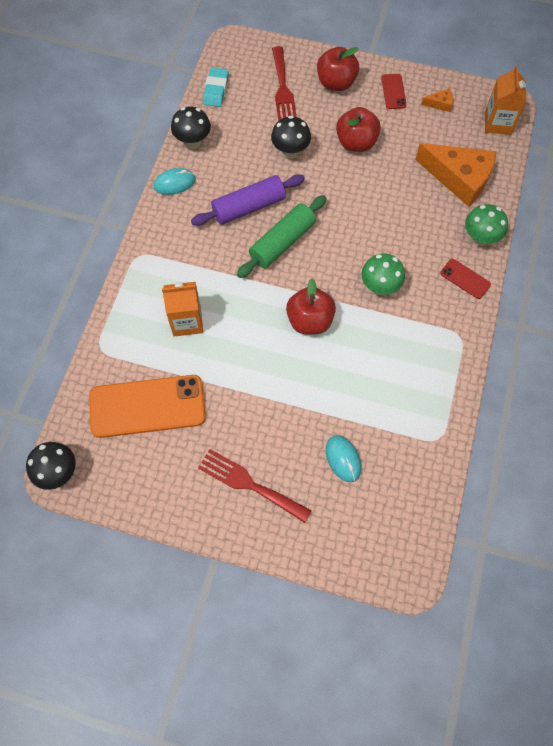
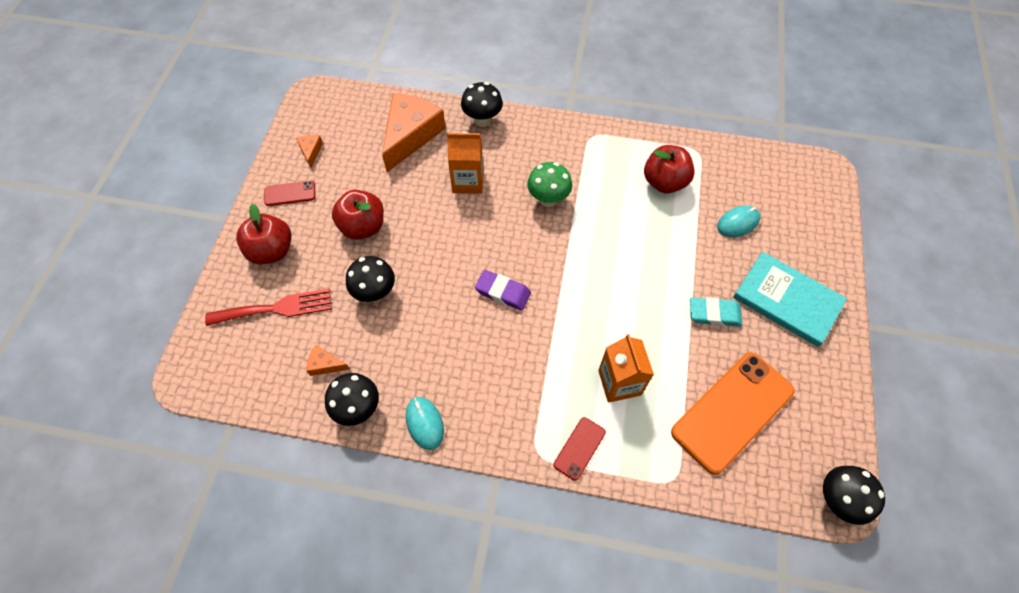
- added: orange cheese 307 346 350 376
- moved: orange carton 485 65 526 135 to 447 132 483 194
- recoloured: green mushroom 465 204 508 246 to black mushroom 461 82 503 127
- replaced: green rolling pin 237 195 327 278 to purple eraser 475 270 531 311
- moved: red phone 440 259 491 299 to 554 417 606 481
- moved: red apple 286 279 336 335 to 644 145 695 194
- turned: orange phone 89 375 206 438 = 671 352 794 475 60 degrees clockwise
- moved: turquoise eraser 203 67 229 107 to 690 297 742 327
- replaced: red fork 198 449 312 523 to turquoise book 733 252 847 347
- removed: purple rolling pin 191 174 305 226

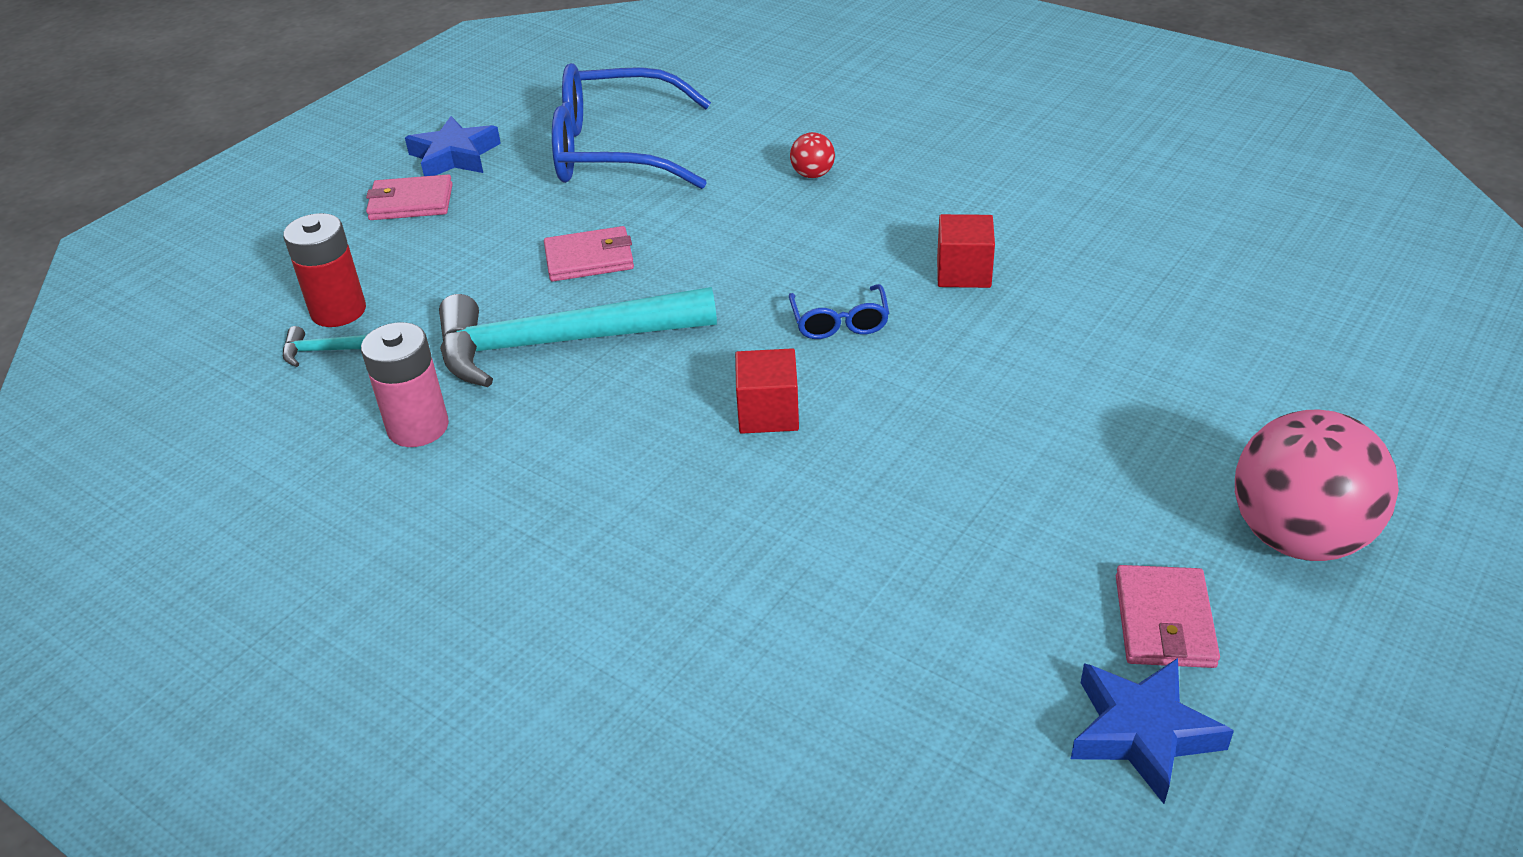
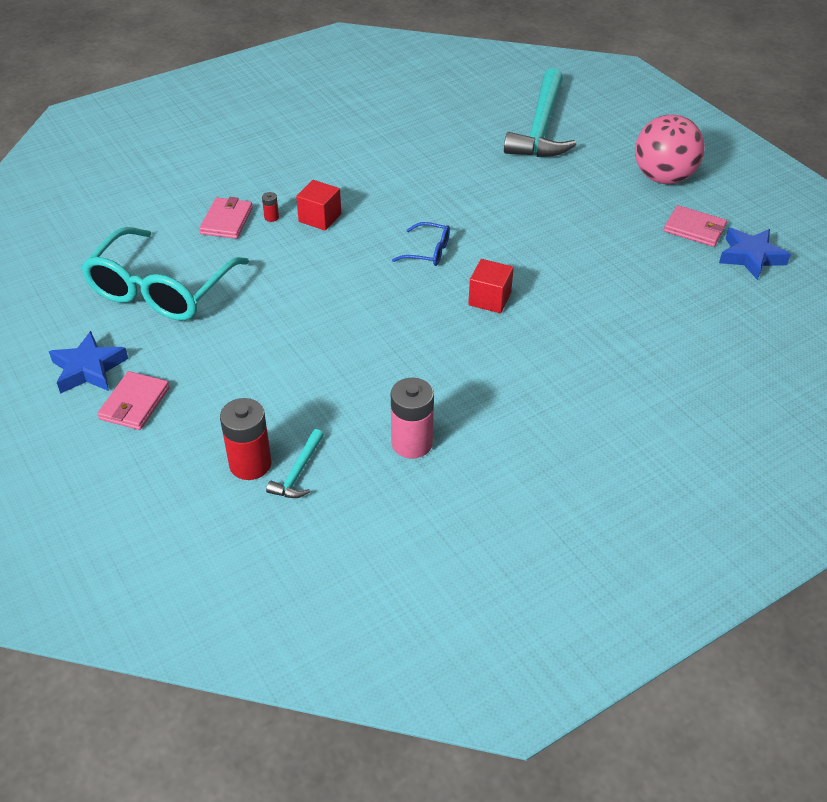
- recoloured: blue glasses 552 63 711 189 to turquoise glasses 81 227 249 321
- moved: pink wallet 544 226 634 281 to 199 197 253 239
- replaced: red ball 790 132 835 178 to red battery 262 192 279 222
- moved: red cube 937 214 995 288 to 296 180 341 231
- moved: turquoise hammer 439 287 717 387 to 504 68 577 157

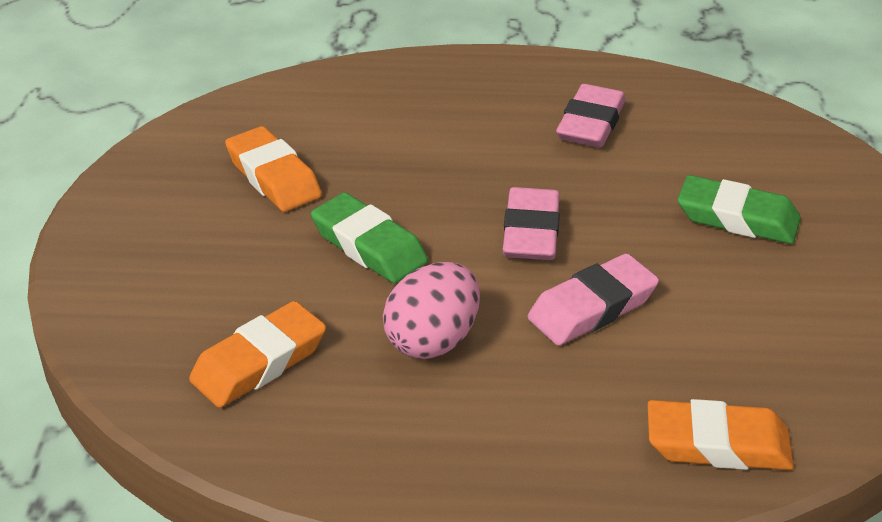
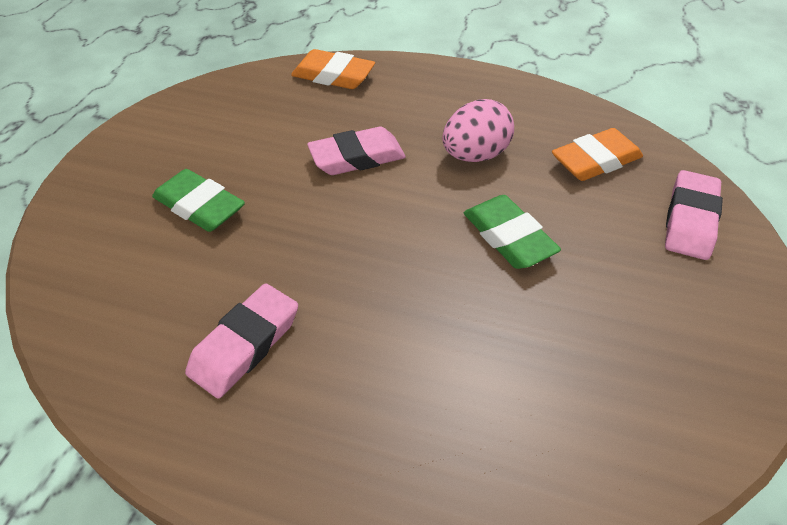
- moved: pink eraser 503 187 560 260 to 665 170 723 260
- removed: orange eraser 225 126 322 212

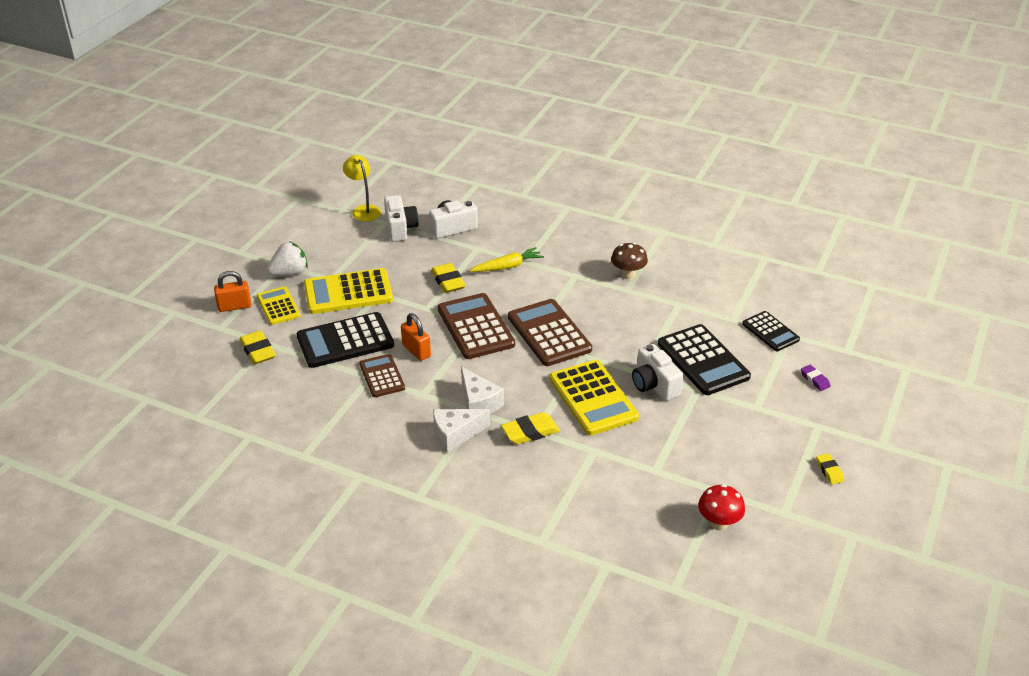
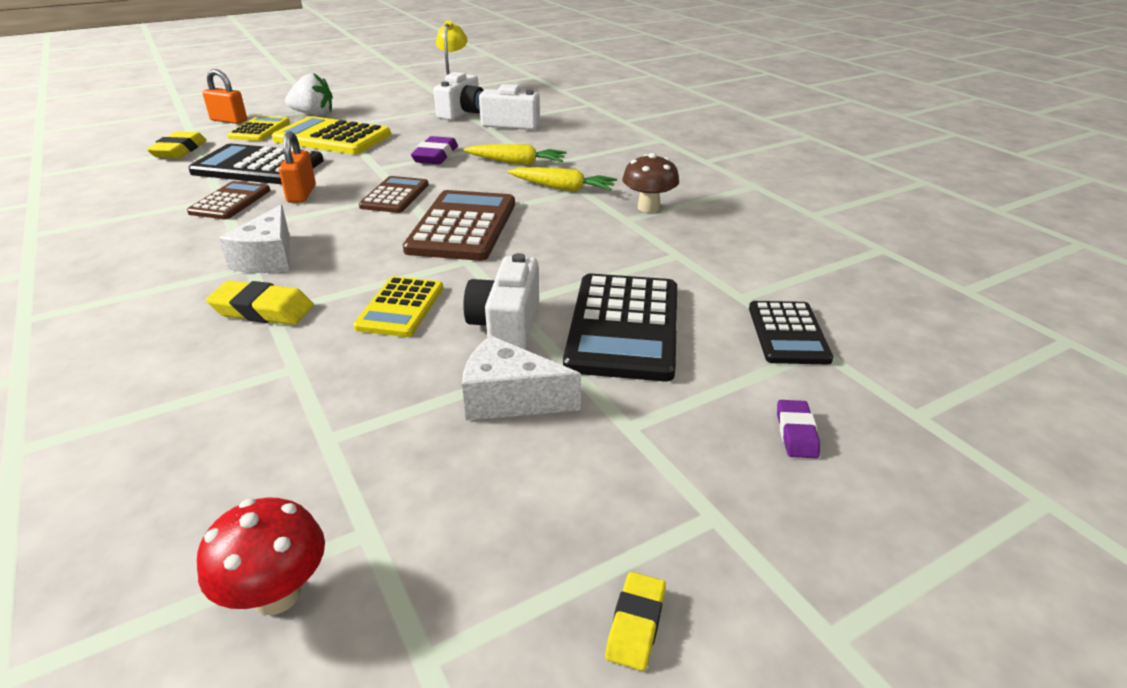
- resized: yellow calculator 549 360 639 436 = 353 276 443 337 x0.60
- resized: brown calculator 438 293 515 359 = 359 176 429 213 x0.60
- recoloured: yellow eraser 431 263 466 293 to purple eraser 411 136 458 164
- moved: white cheese 433 409 490 453 to 462 335 581 421
- added: yellow carrot 507 167 617 192

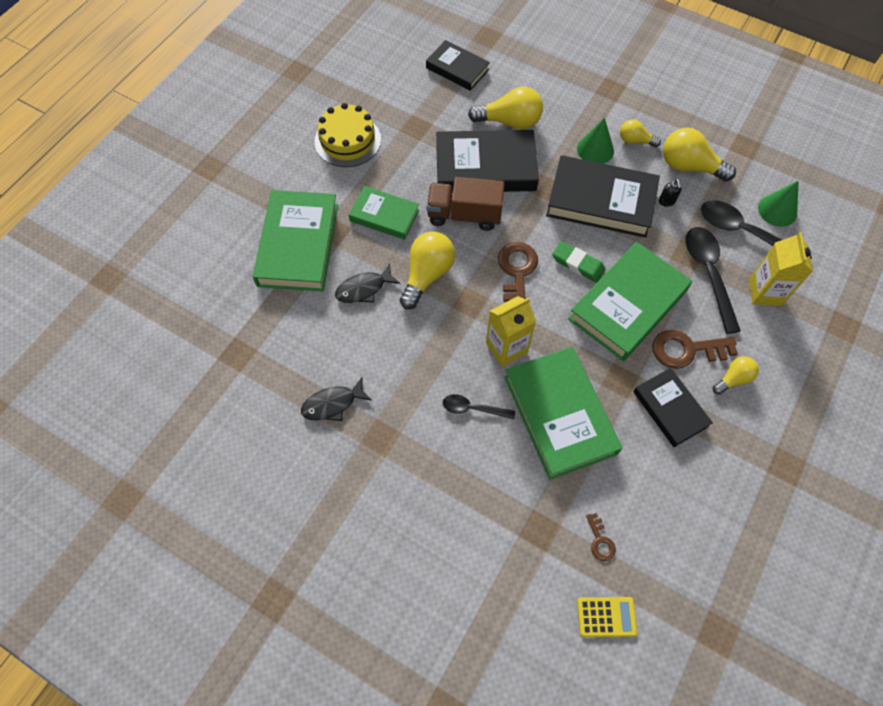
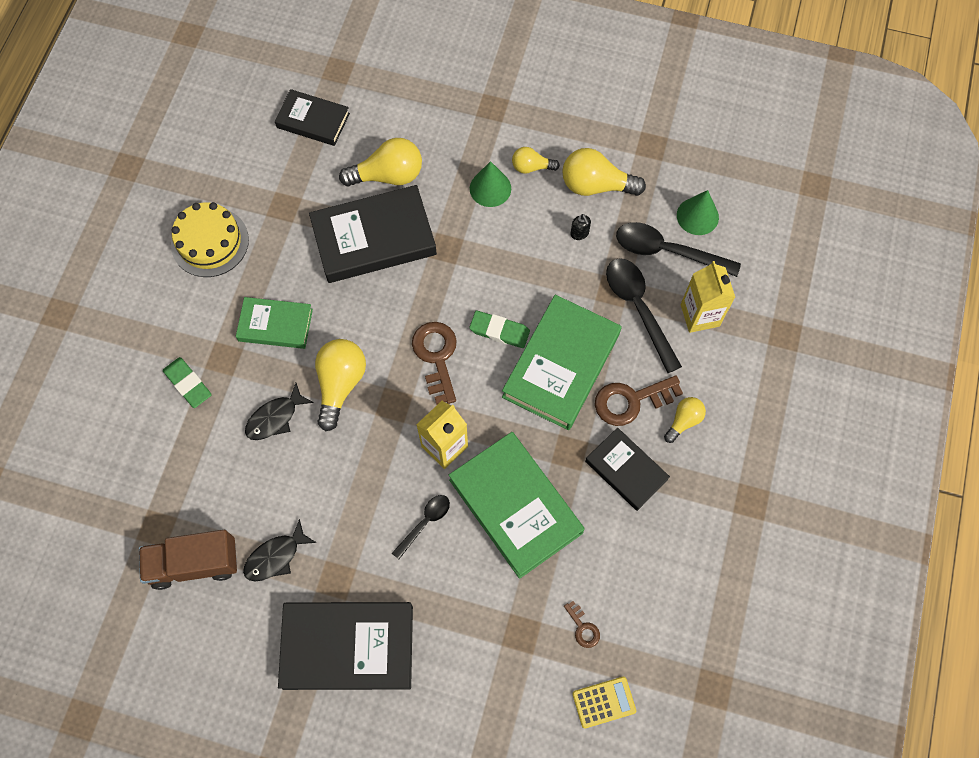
- moved: brown truck 426 177 505 231 to 139 530 237 590
- replaced: green book 253 190 338 291 to green eraser 163 357 212 408
- moved: black book 546 155 660 238 to 278 602 413 690
- turned: black spoon 443 394 515 419 = 392 495 450 559 135 degrees clockwise

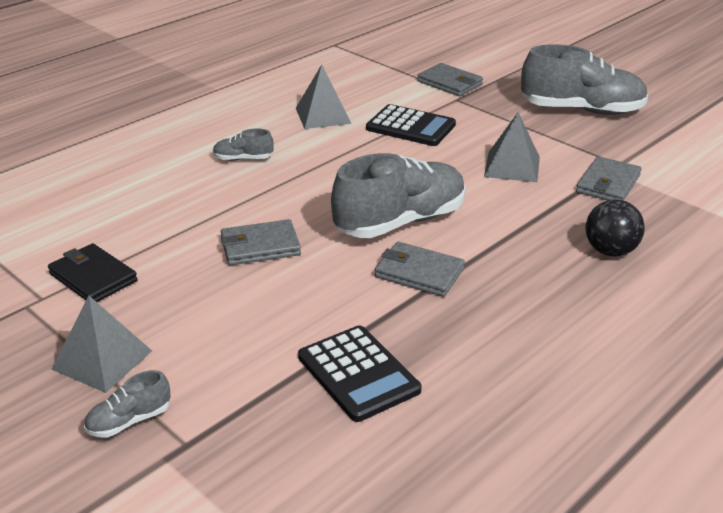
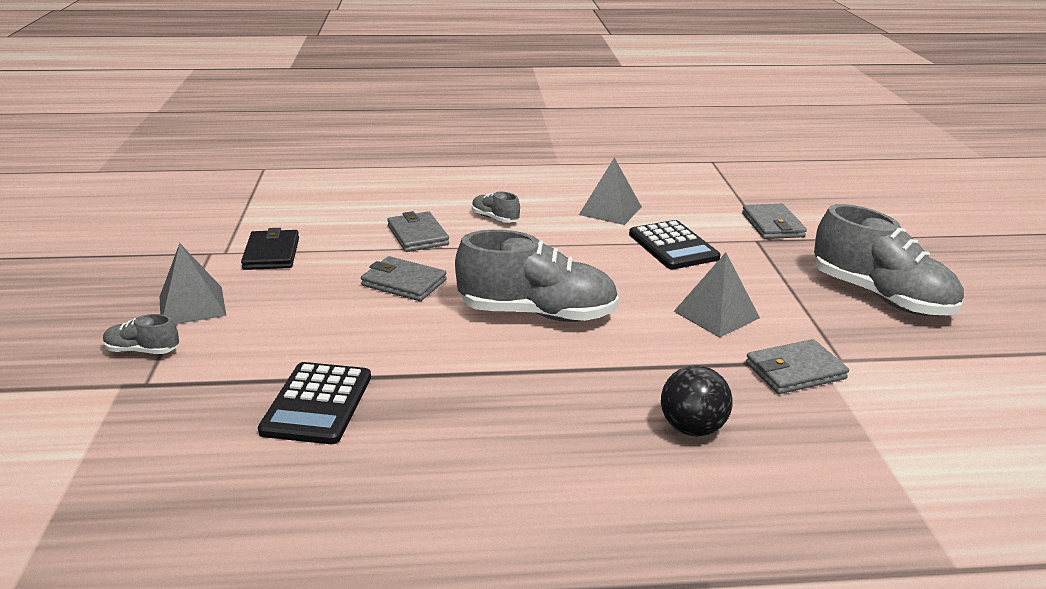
- moved: grey wallet 375 242 465 297 to 387 211 449 252

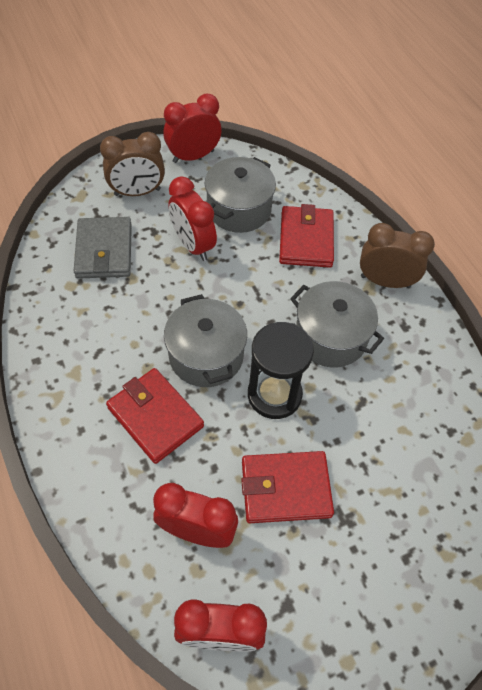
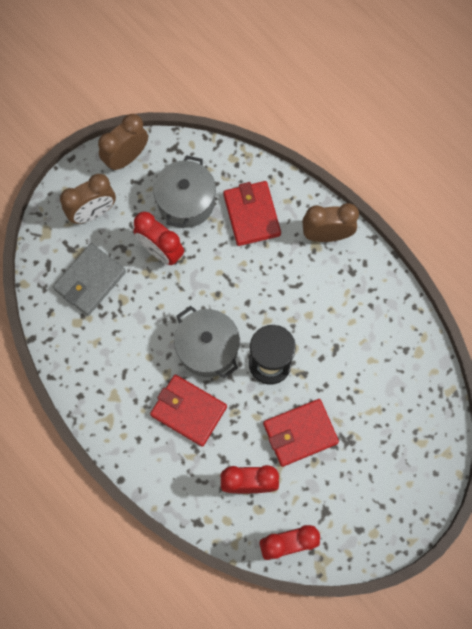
- turned: grey wallet 74 217 132 279 = 53 243 126 316 60 degrees clockwise
- recoloured: red clock 163 94 222 163 to brown clock 98 114 148 171
- removed: grey pot 290 281 384 367

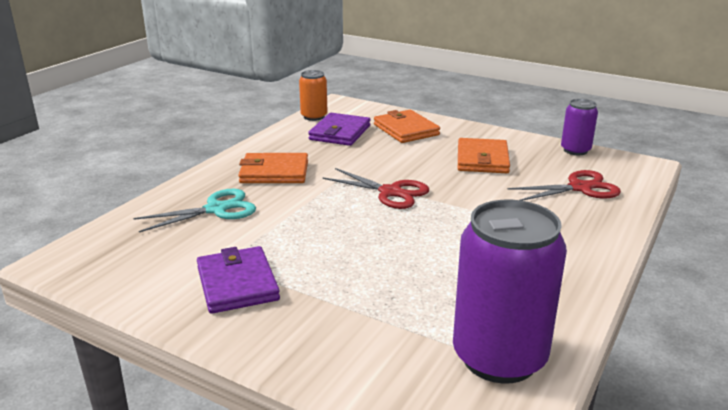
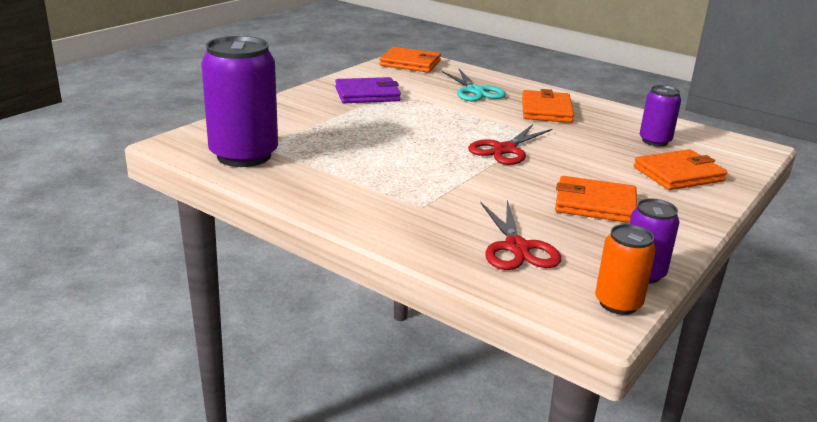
- added: orange wallet 379 47 441 72
- moved: orange can 299 70 327 121 to 595 224 656 315
- replaced: purple wallet 308 113 370 146 to purple can 640 85 681 146

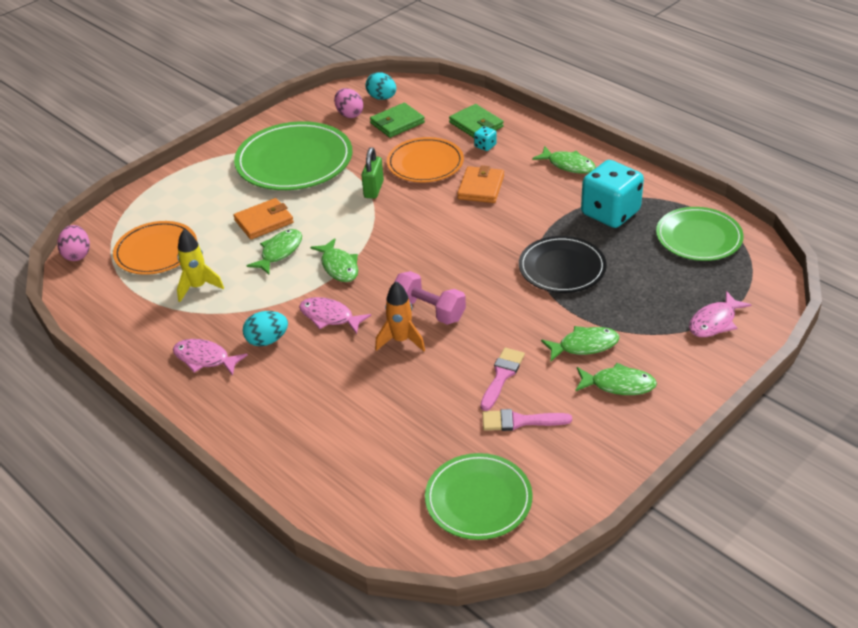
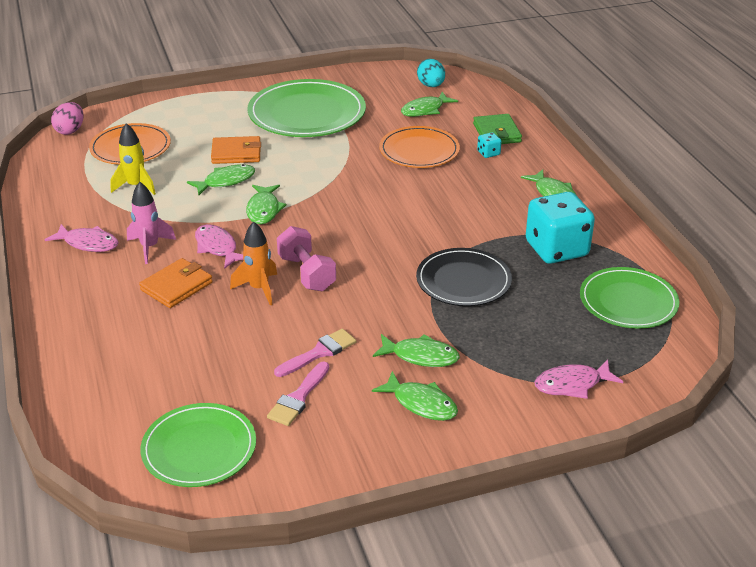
- turned: pink fish 173 339 248 376 = 45 224 119 252 150 degrees clockwise
- replaced: turquoise egg 243 311 288 346 to pink rocket 127 182 176 264
- moved: orange wallet 457 165 504 203 to 139 258 213 308
- turned: pink brush 482 409 572 431 = 267 361 329 426 90 degrees counterclockwise
- replaced: green wallet 370 103 425 138 to green fish 401 92 458 117
- removed: pink egg 334 88 363 118
- removed: green padlock 361 147 384 199

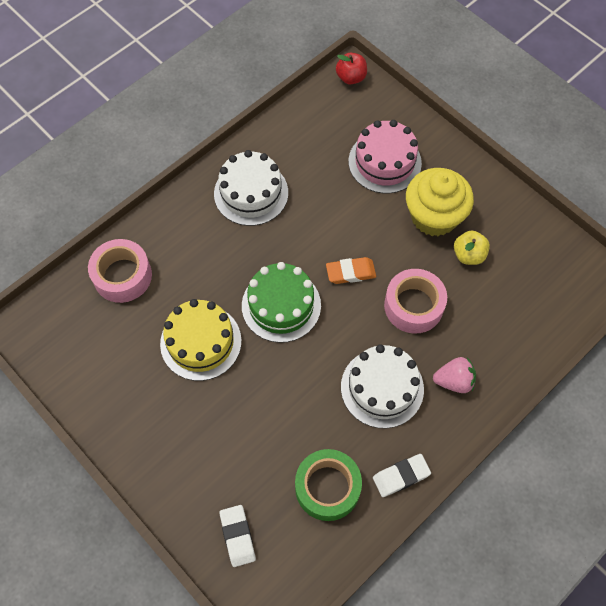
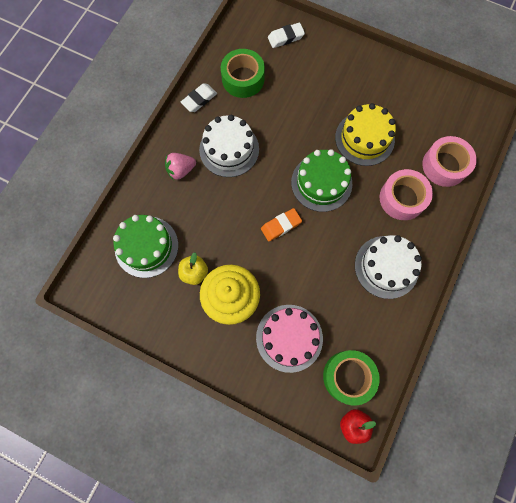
- added: green cake 113 215 178 278
- turned: white eraser 220 505 256 567 = 268 22 305 48 75 degrees counterclockwise
- added: green tape 323 350 380 406
- moved: pink tape 384 269 447 334 to 380 169 433 220

